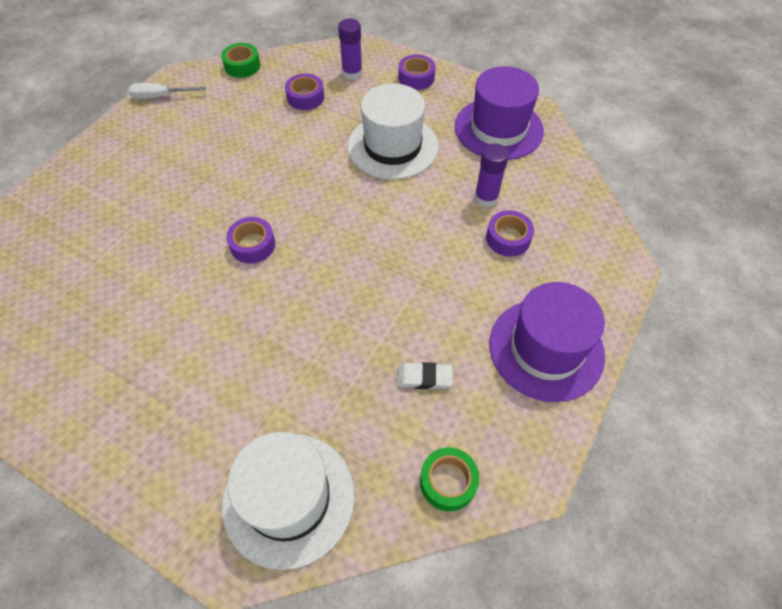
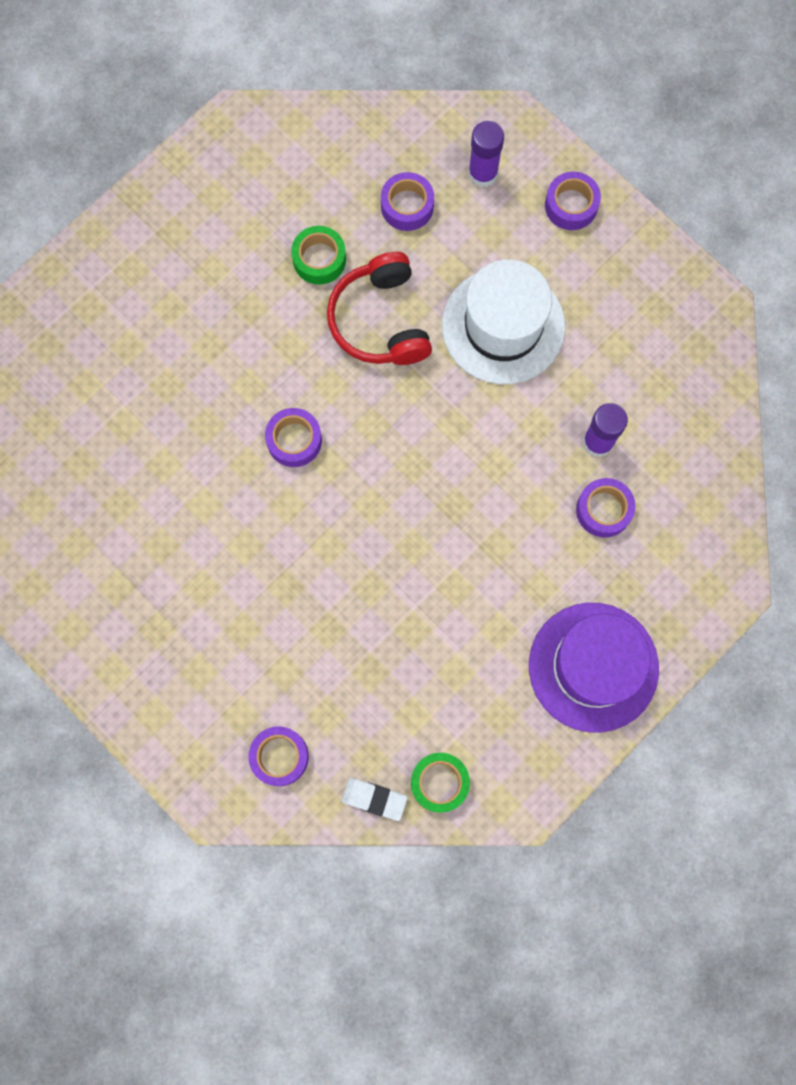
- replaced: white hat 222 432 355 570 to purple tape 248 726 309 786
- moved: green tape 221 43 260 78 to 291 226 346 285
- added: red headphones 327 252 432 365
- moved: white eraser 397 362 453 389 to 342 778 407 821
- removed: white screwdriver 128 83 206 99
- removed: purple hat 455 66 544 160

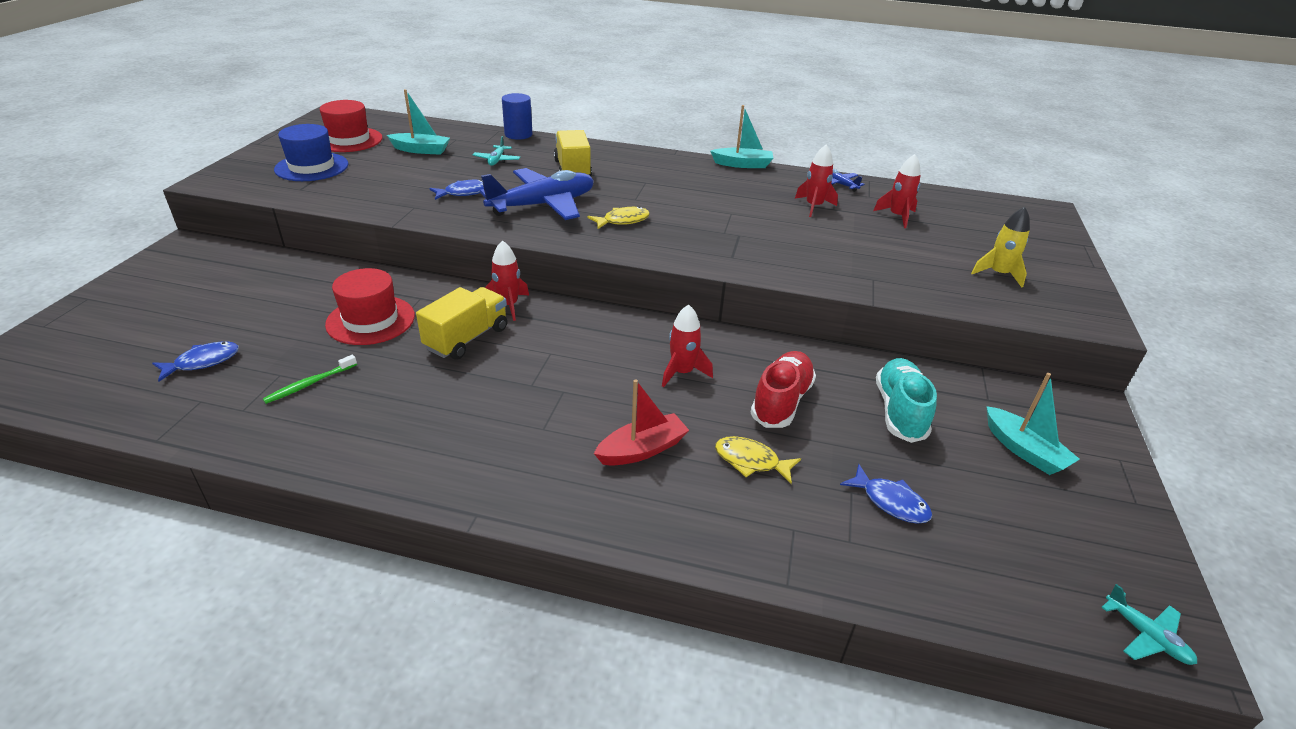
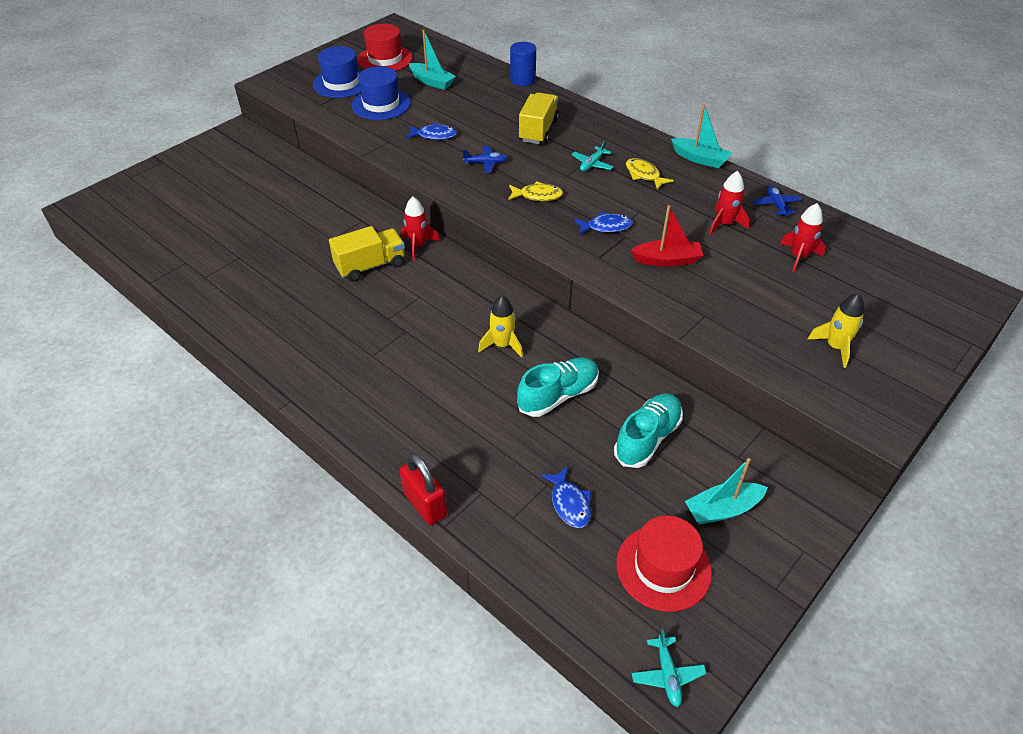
- added: blue hat 351 66 411 120
- added: red padlock 400 453 447 525
- resized: blue plane 480 168 594 220 = 462 146 507 173 x0.43
- recoloured: red rocket 662 304 713 387 to yellow rocket 478 296 523 358
- recoloured: red shoe 750 351 816 428 to turquoise shoe 517 357 599 417
- moved: turquoise plane 473 136 520 166 to 571 140 613 171
- moved: blue fish 152 341 239 382 to 574 212 633 235
- moved: red hat 325 268 415 345 to 616 515 712 612
- moved: yellow fish 715 436 801 484 to 626 158 674 190
- moved: red boat 594 379 689 466 to 631 205 703 266
- turned: turquoise boat 986 373 1080 475 = 685 458 768 525 75 degrees clockwise
- removed: green toothbrush 263 355 357 404

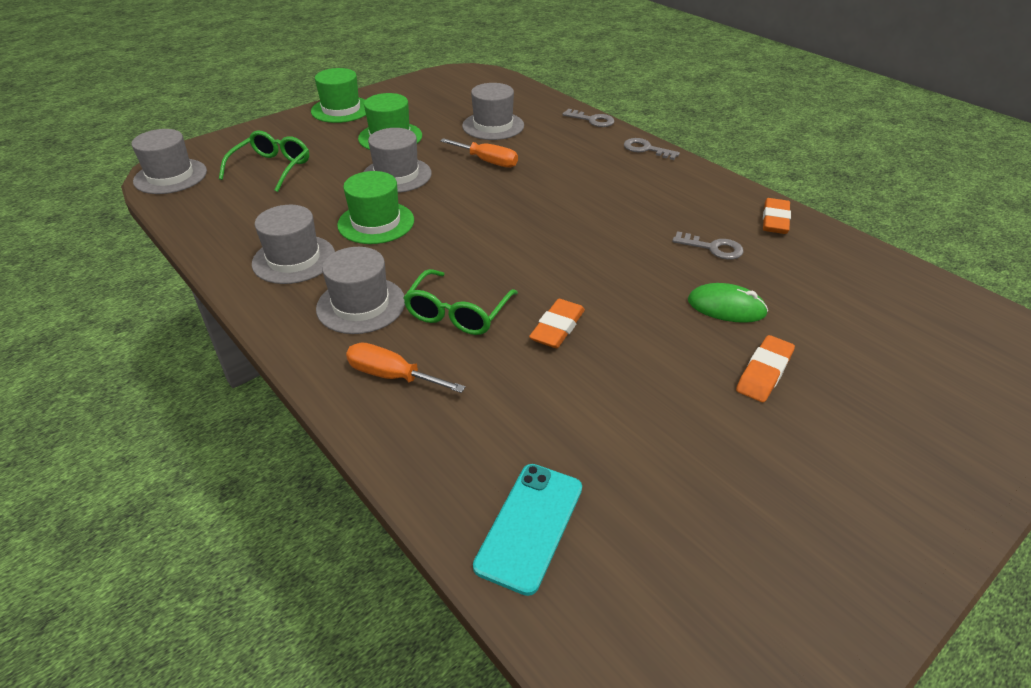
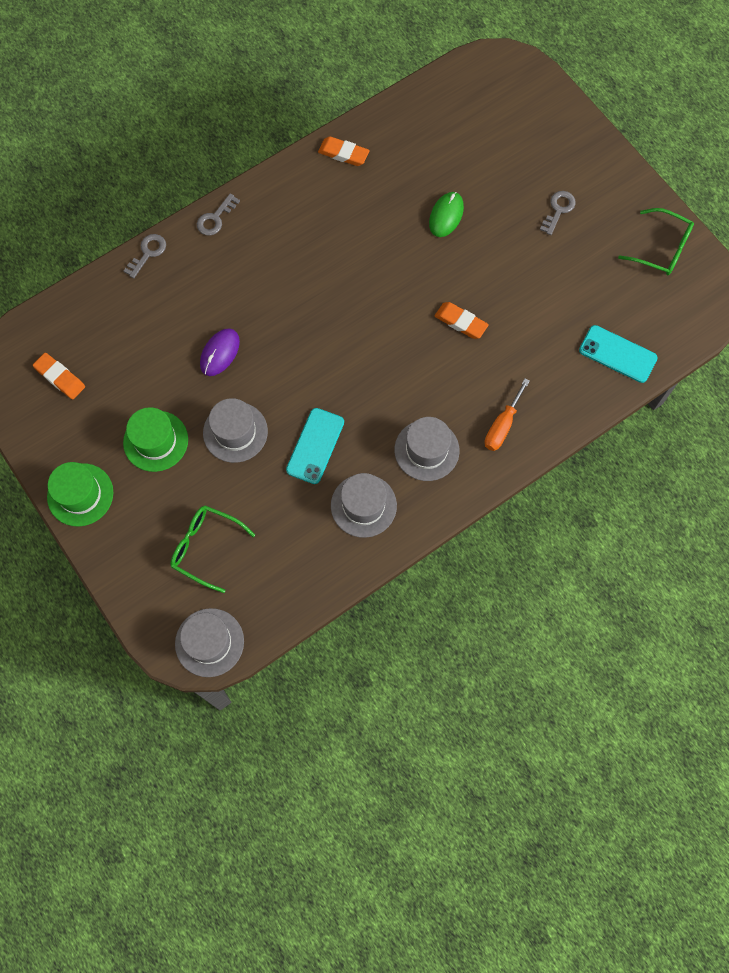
- moved: orange eraser 736 335 795 402 to 33 353 85 399
- replaced: orange screwdriver 440 138 518 168 to purple mouse 200 328 240 376
- replaced: green hat 337 171 414 244 to turquoise phone 286 408 344 484
- moved: grey key 672 231 744 260 to 540 191 576 235
- moved: green glasses 403 269 518 335 to 618 208 694 275
- removed: grey hat 462 83 524 140

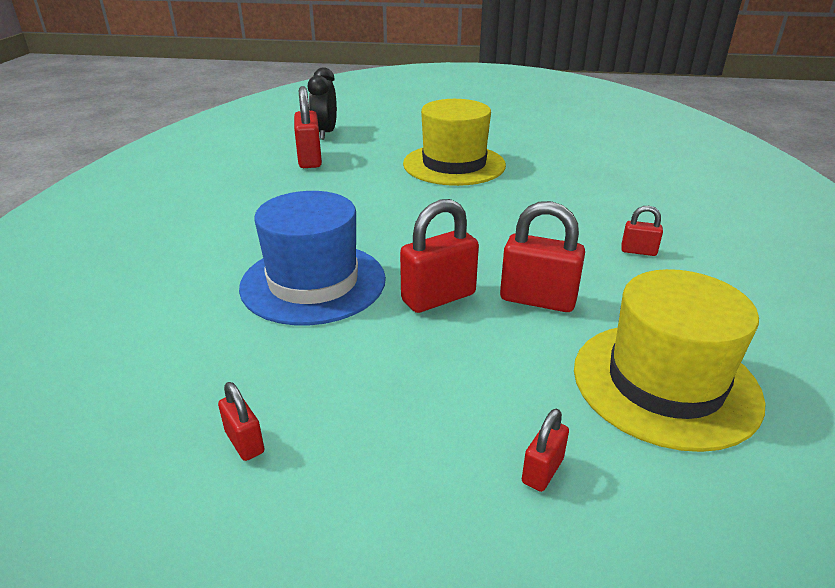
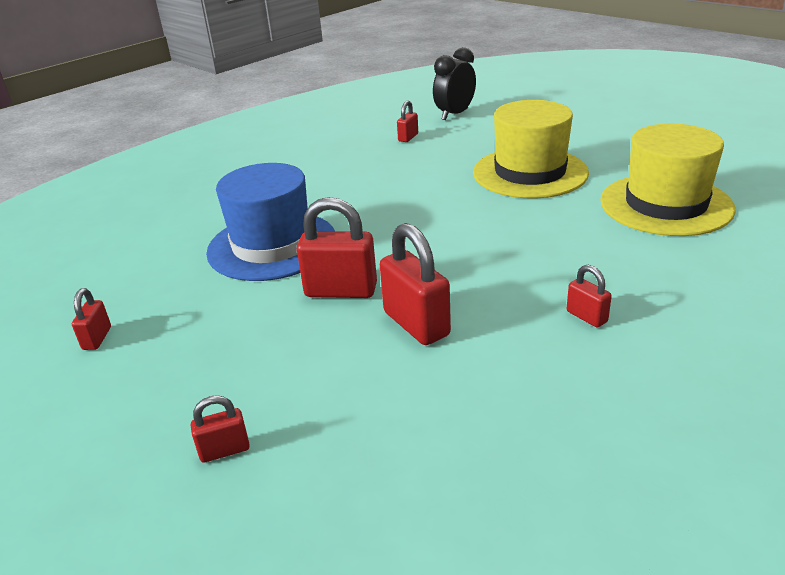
- resized: red padlock 294 86 322 168 = 397 100 418 142 x0.53
- moved: yellow hat 574 269 766 452 to 600 124 736 236

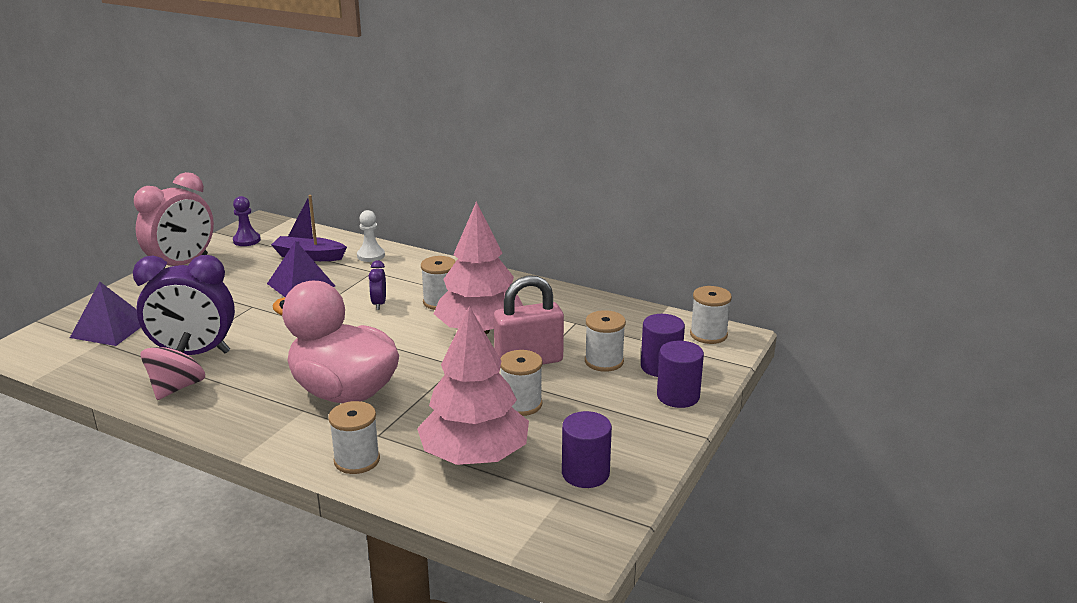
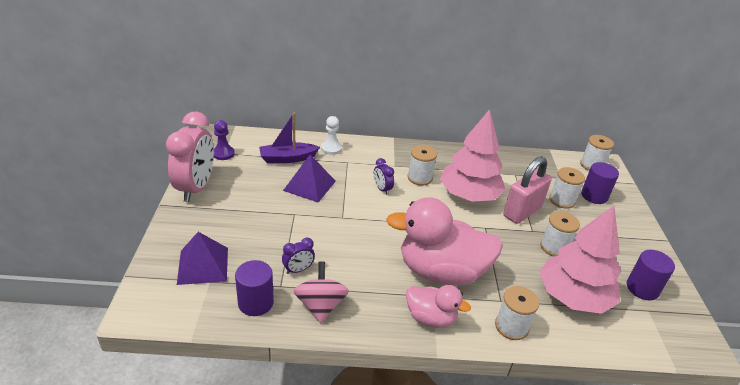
- moved: purple cylinder 657 341 704 408 to 235 260 274 316
- resized: purple clock 133 255 235 355 = 282 238 315 274 x0.44
- added: pink duck 406 285 471 328

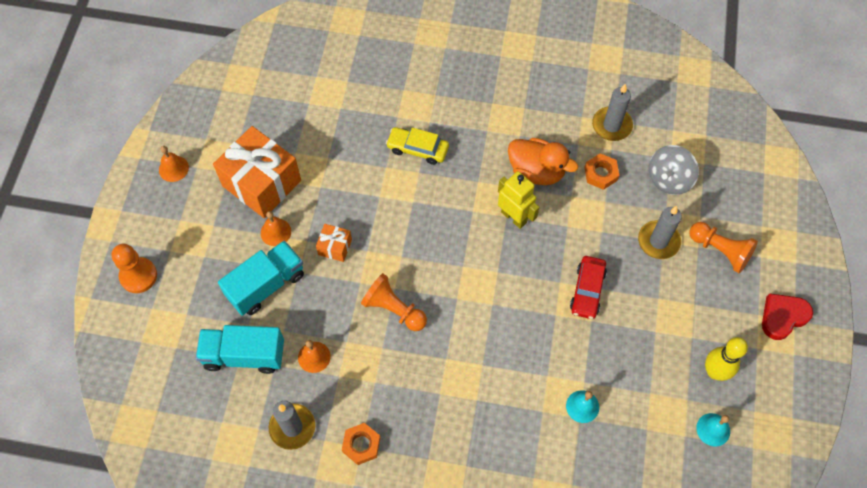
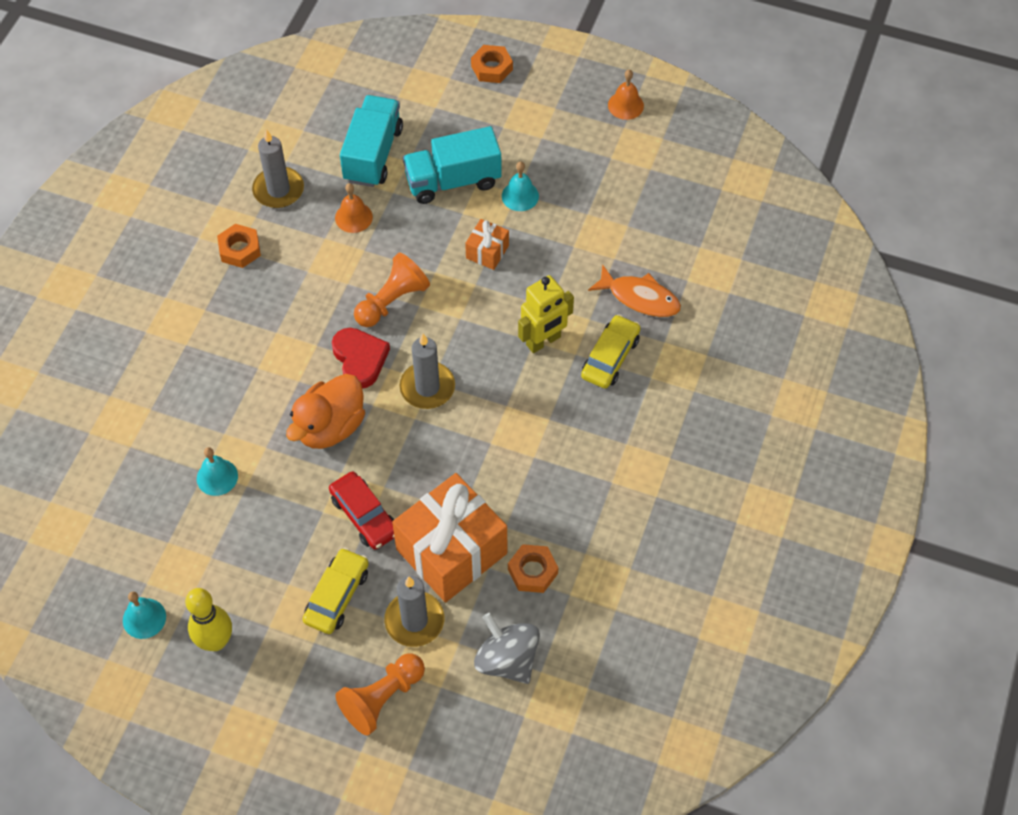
- moved: orange duck 508 138 578 185 to 286 374 365 449
- added: yellow car 302 548 369 634
- turned: red car 570 256 607 319 = 329 471 395 550 150 degrees counterclockwise
- moved: red heart 762 293 813 340 to 332 328 390 389
- moved: orange gift 213 126 301 218 to 392 473 507 602
- moved: grey candle 592 84 633 141 to 400 334 455 409
- turned: turquoise truck 218 241 304 316 = 403 126 501 204 105 degrees clockwise
- replaced: orange pawn 111 244 157 293 to orange nut 471 45 513 83
- recoloured: orange bell 261 211 291 246 to turquoise bell 502 162 539 211
- moved: yellow robot 498 171 539 229 to 518 275 574 353
- added: orange fish 588 264 681 317

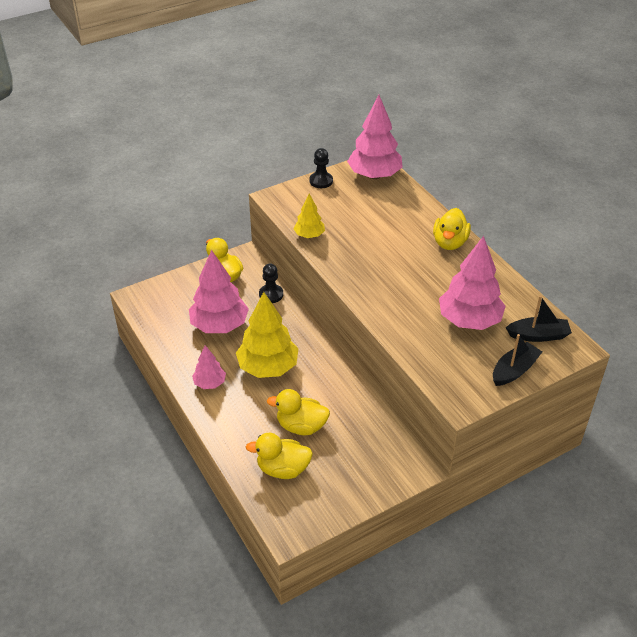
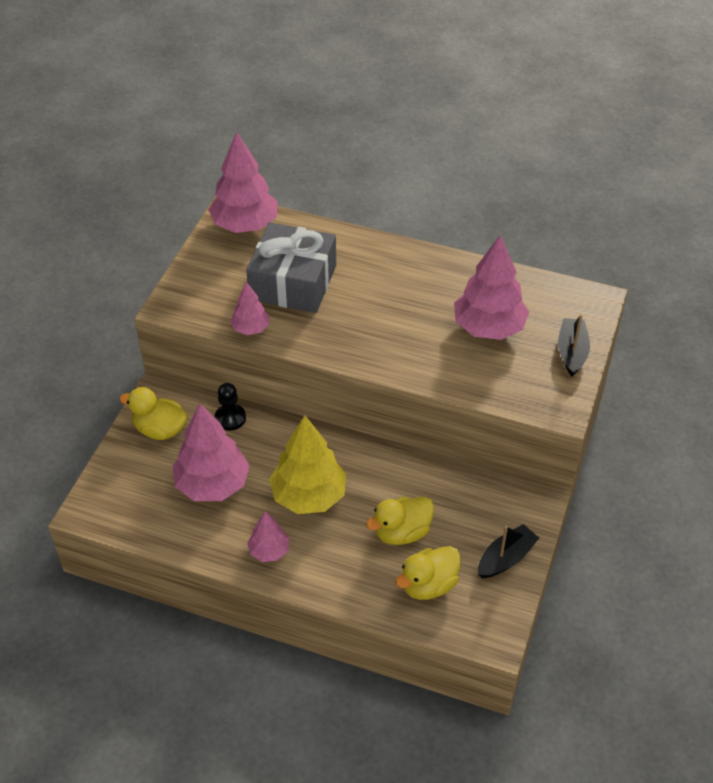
- recoloured: yellow tree 294 194 325 238 to pink tree 230 282 269 335
- added: grey gift 246 222 336 313
- moved: black boat 506 296 572 342 to 478 524 539 578
- removed: black pawn 309 148 333 188
- removed: yellow duck 433 208 471 250

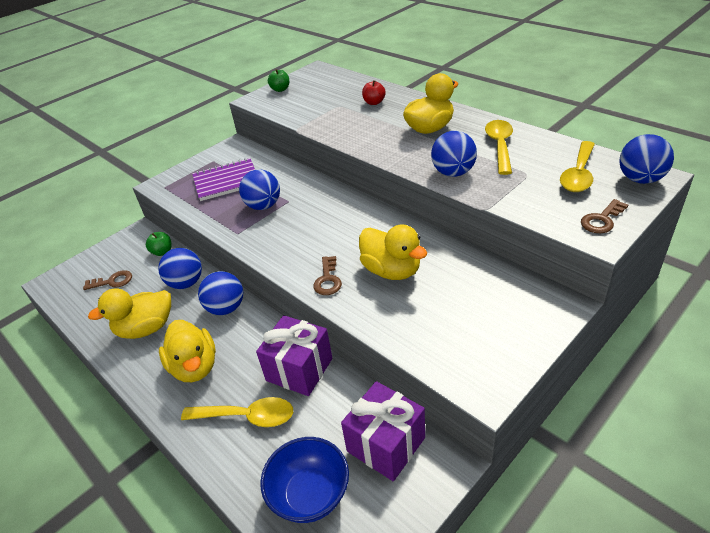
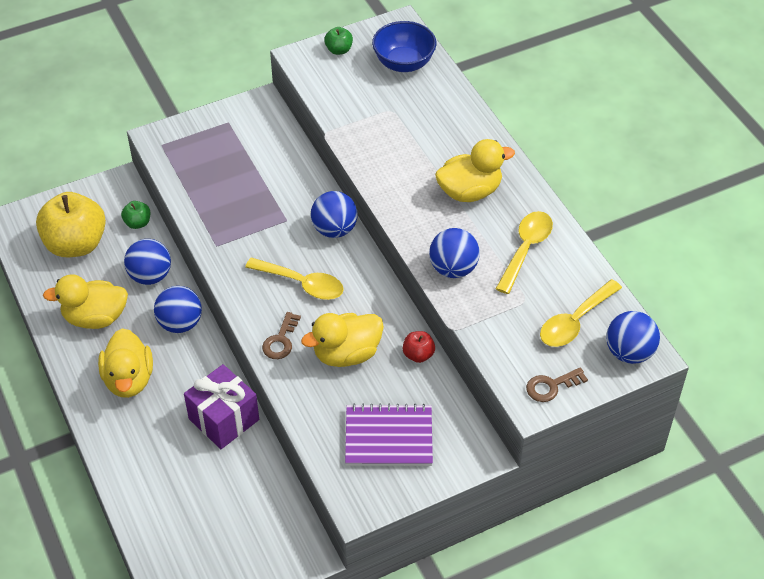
- replaced: brown key 83 270 132 290 to yellow apple 36 192 106 257
- moved: yellow spoon 181 397 293 427 to 245 258 344 300
- turned: yellow duck 359 224 428 280 = 301 313 384 367 90 degrees clockwise
- moved: blue ball 239 169 280 210 to 311 191 358 238
- moved: purple notebook 192 158 255 201 to 345 404 433 466
- moved: blue bowl 260 437 349 523 to 372 21 437 72
- moved: red apple 362 80 386 105 to 403 331 435 363
- removed: purple gift 341 381 425 481

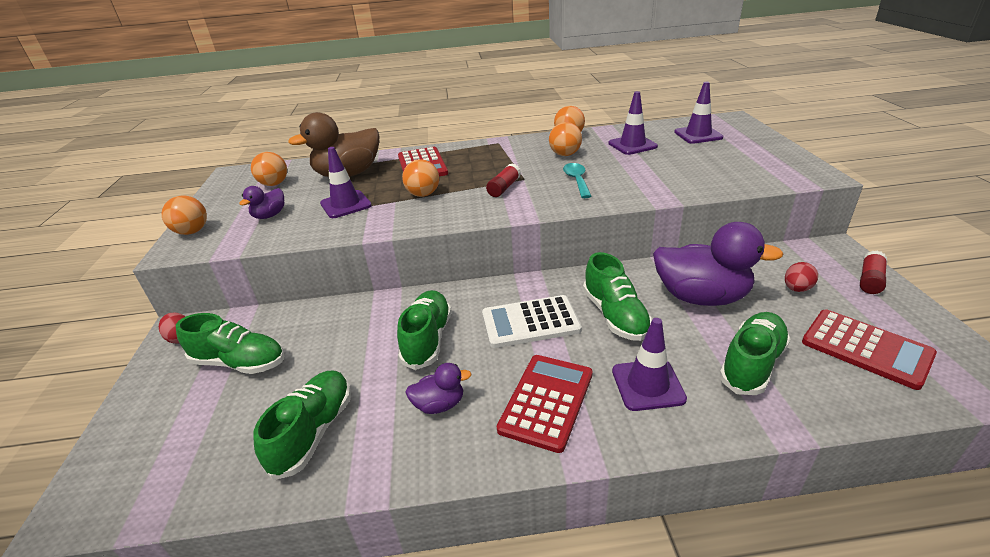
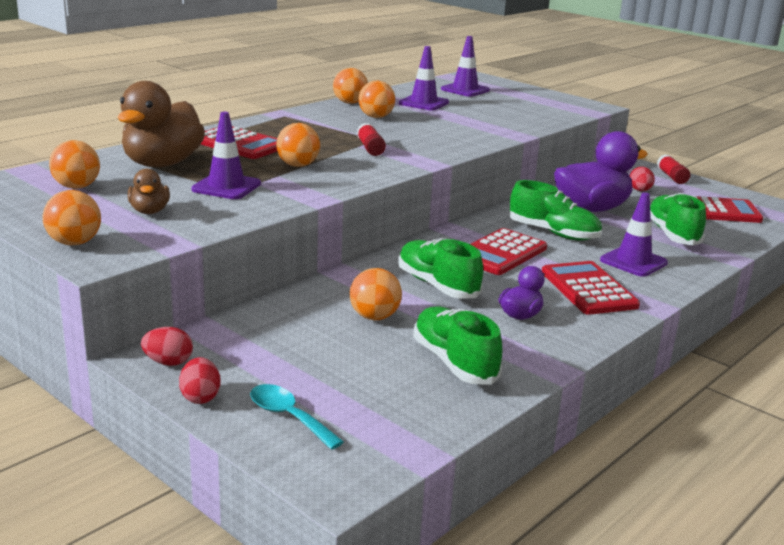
- recoloured: purple duck 239 186 284 219 to brown duck 128 168 170 214
- added: red egg 179 357 221 404
- moved: turquoise spoon 563 163 592 198 to 250 384 344 450
- added: orange ball 349 268 402 320
- recoloured: white calculator 482 295 582 348 to red calculator 470 228 547 275
- removed: green shoe 176 313 284 374

